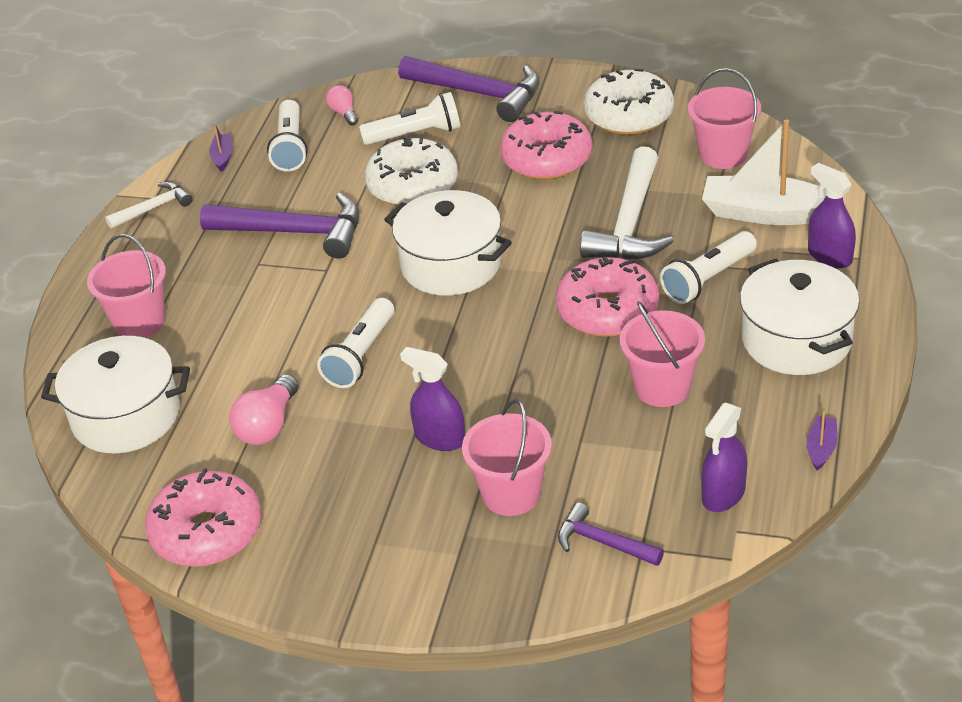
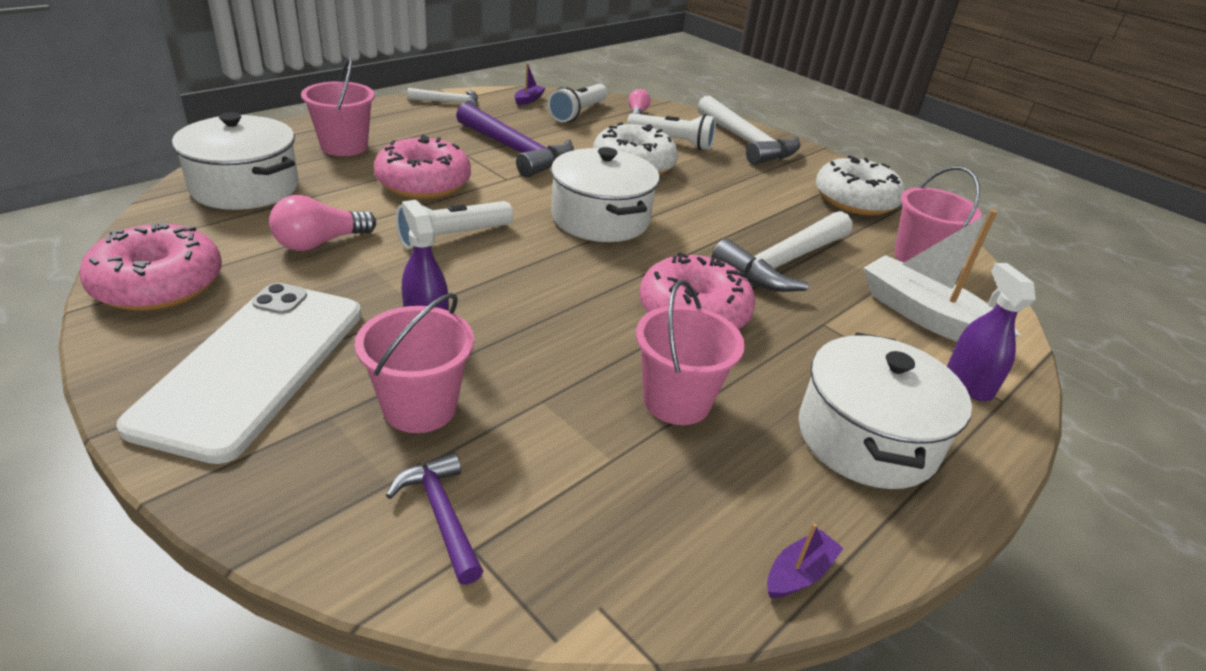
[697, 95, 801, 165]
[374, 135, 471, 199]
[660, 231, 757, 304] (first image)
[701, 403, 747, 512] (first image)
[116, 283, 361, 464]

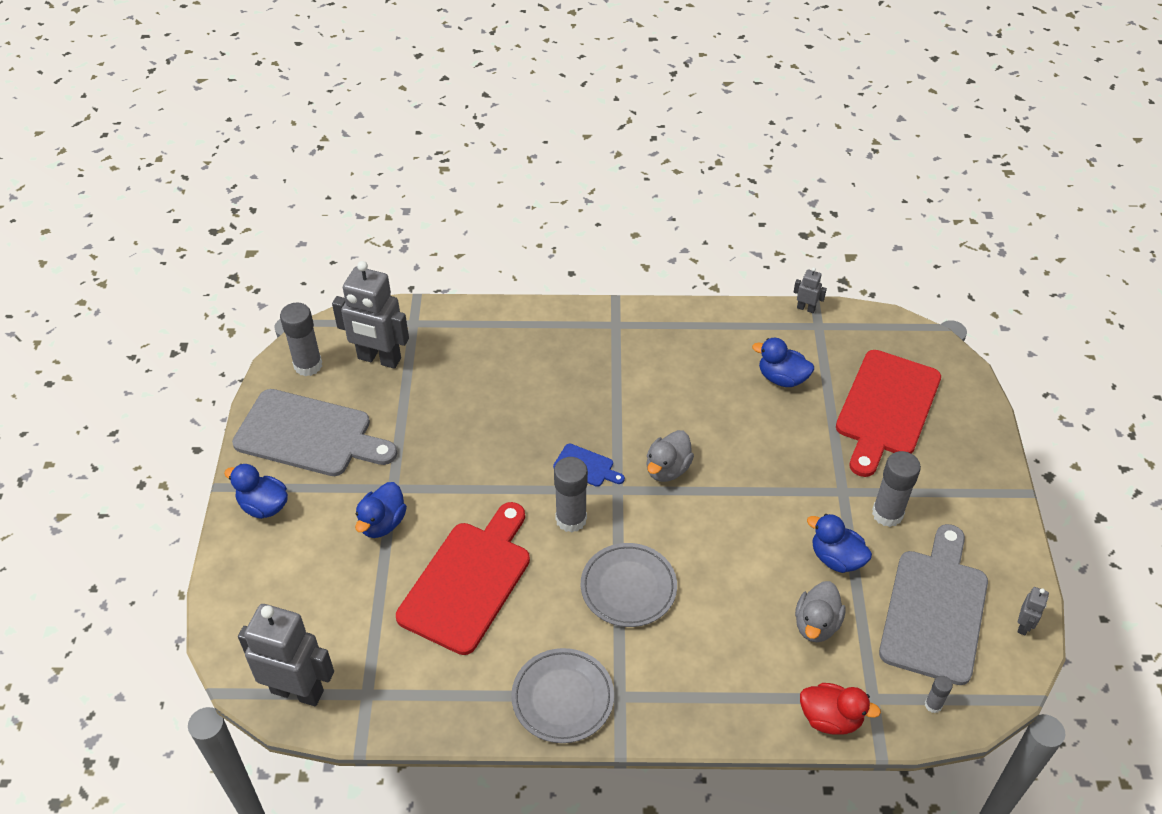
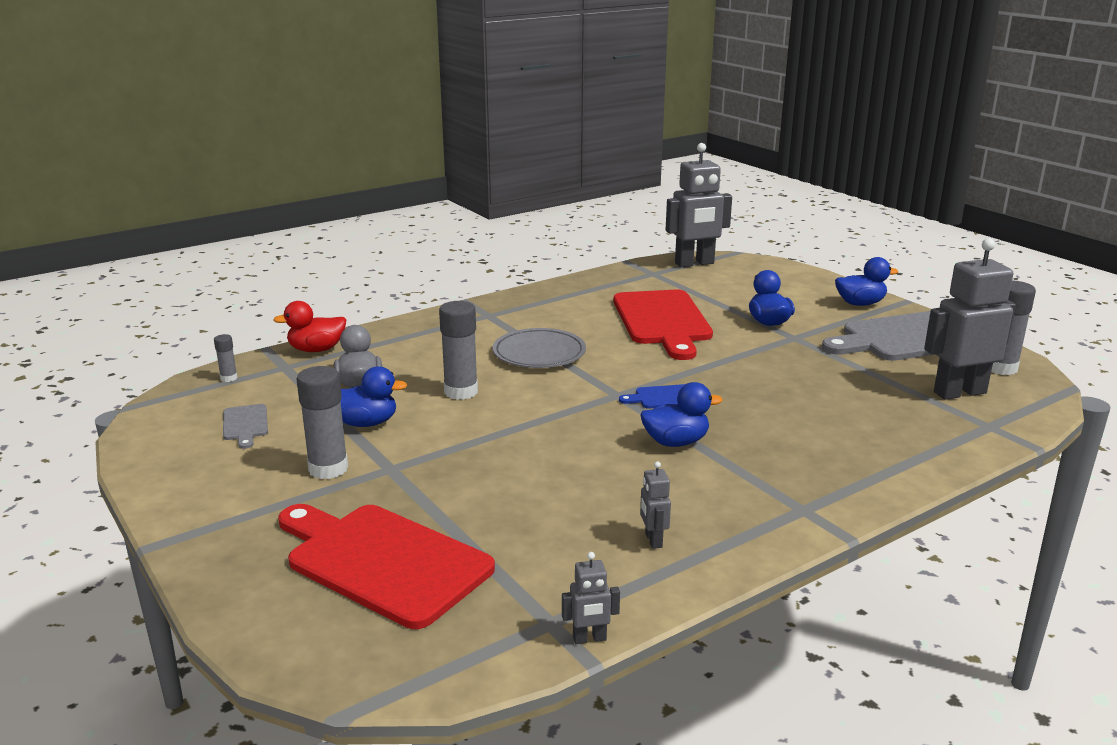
[640, 382, 723, 447]
[278, 504, 495, 629]
[646, 430, 694, 482] (first image)
[439, 301, 478, 400]
[223, 404, 268, 449]
[640, 461, 671, 549]
[511, 648, 614, 743] (first image)

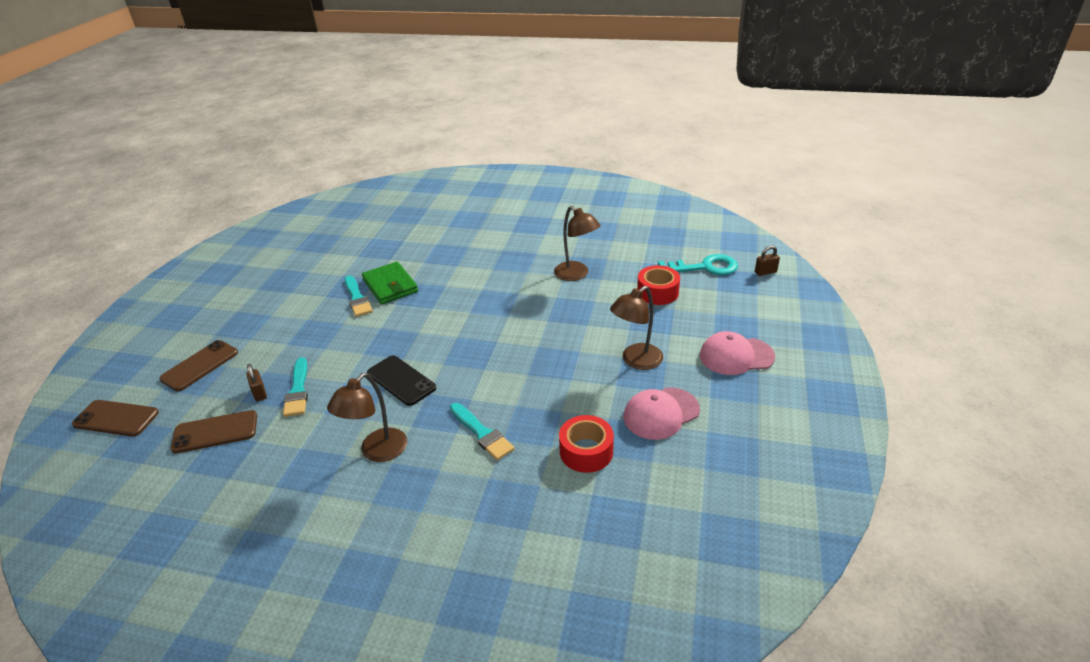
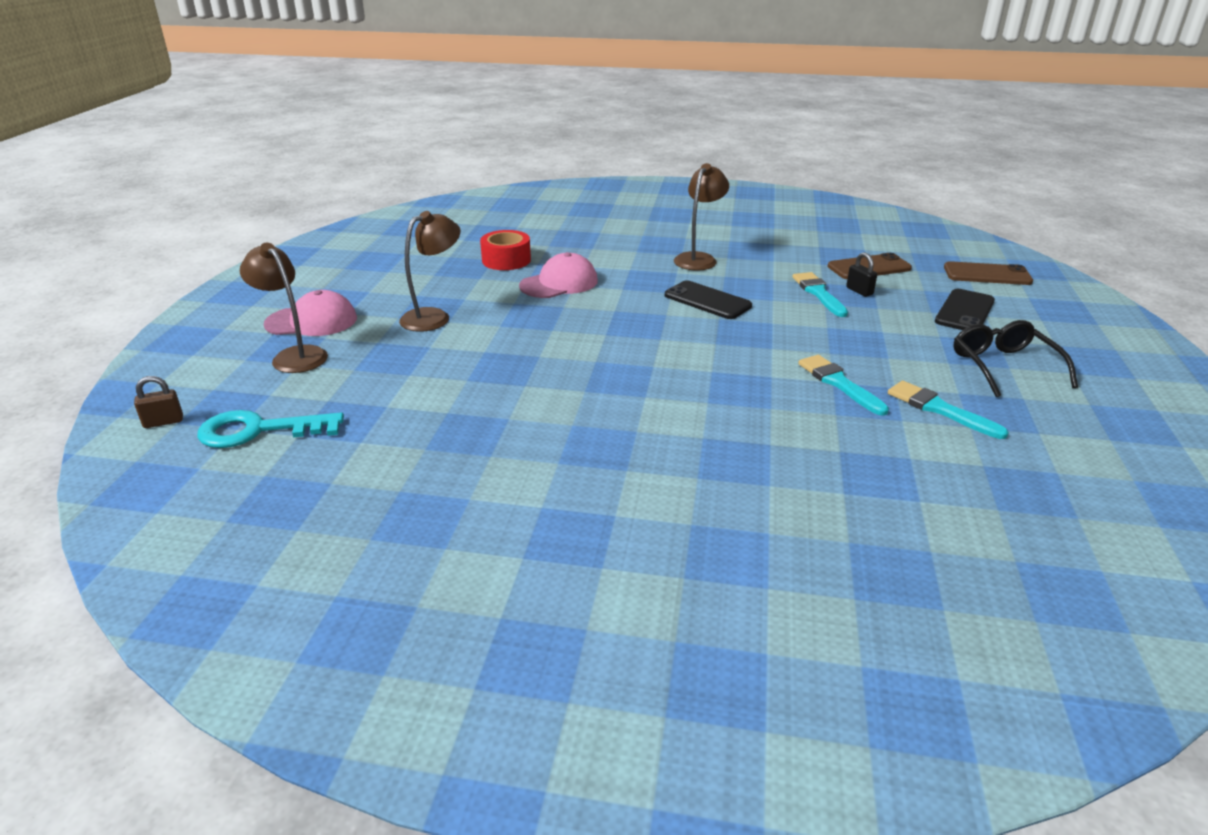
[240, 243, 328, 373]
[362, 262, 418, 304] (first image)
[637, 265, 680, 305] (first image)
[935, 289, 995, 330]
[846, 252, 877, 297]
[519, 252, 598, 298]
[888, 381, 1009, 439]
[953, 320, 1078, 397]

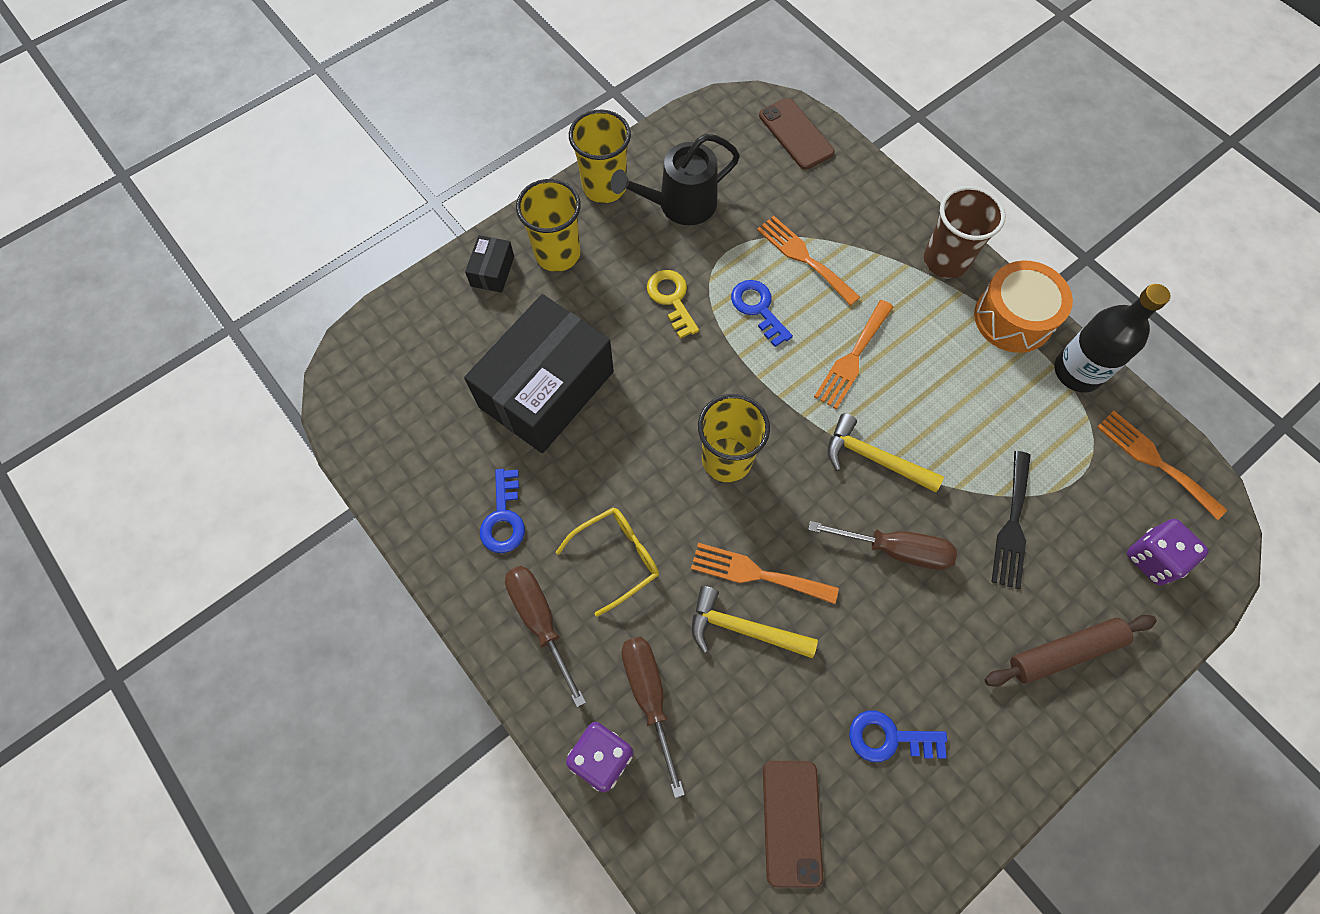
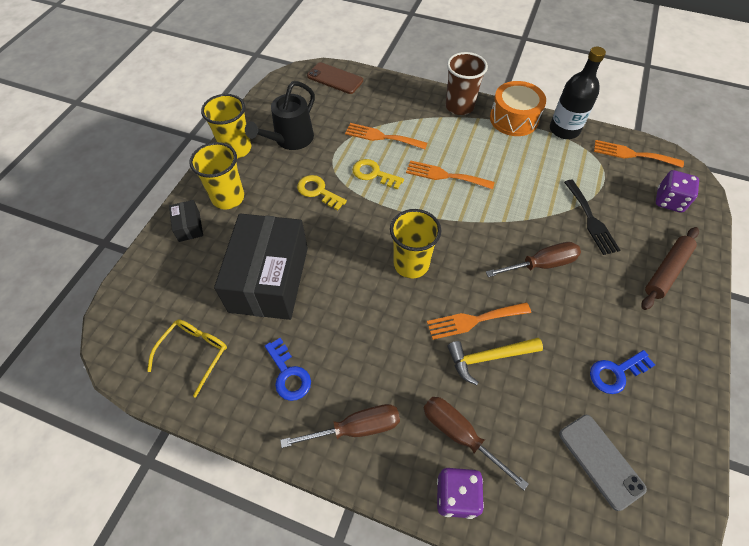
[352, 159, 404, 190]
[406, 160, 495, 189]
[828, 413, 944, 492] (first image)
[147, 319, 227, 398]
[280, 404, 400, 448]
[559, 415, 647, 511]

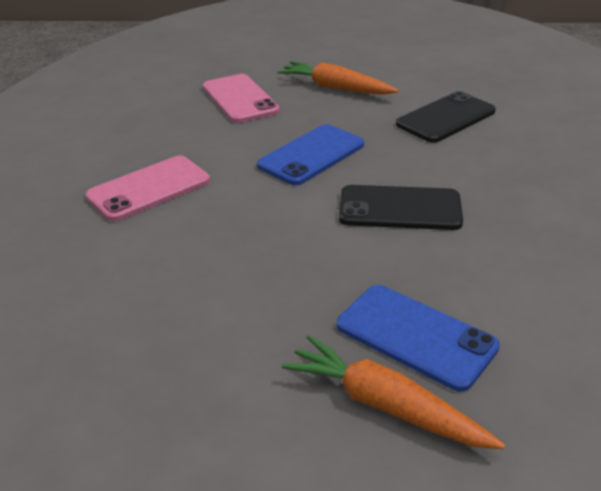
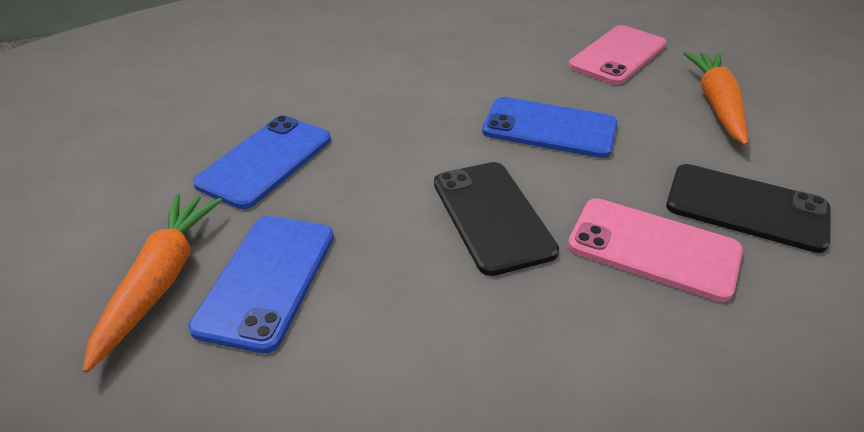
[568, 198, 743, 302]
[193, 115, 331, 209]

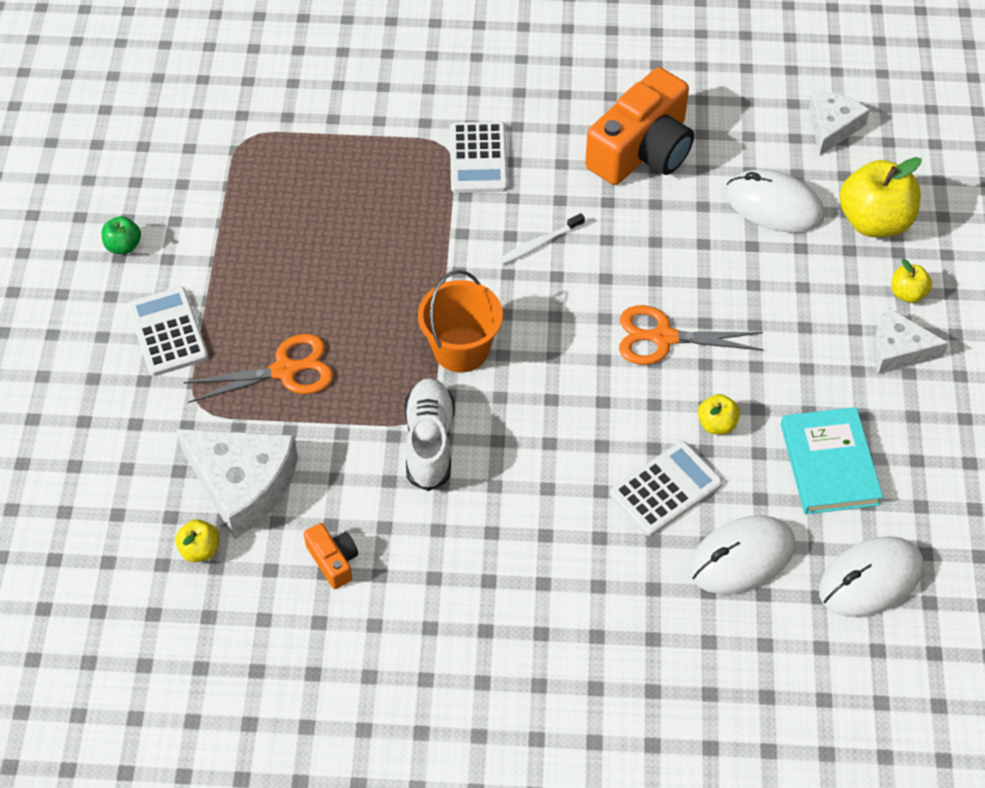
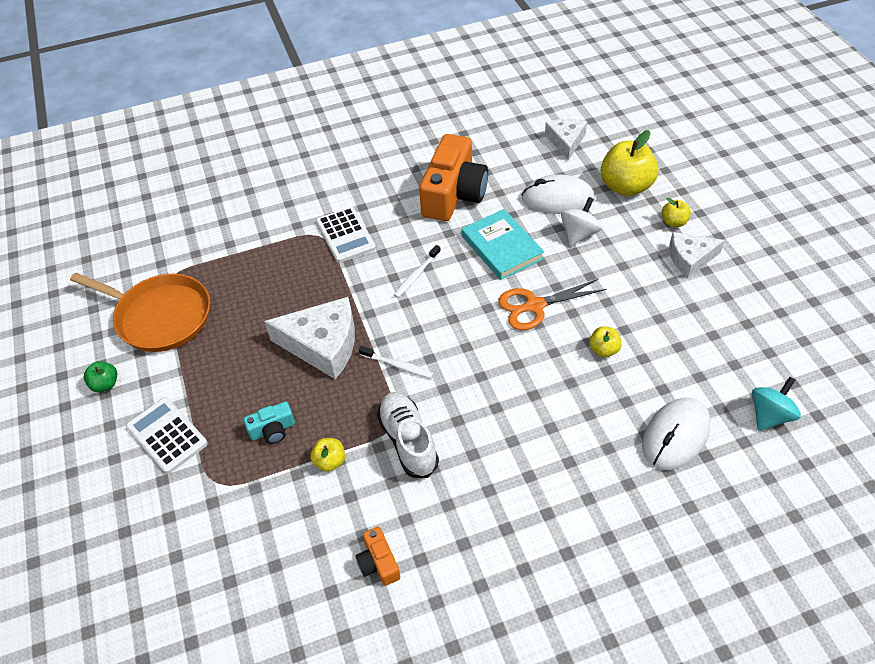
[359, 346, 434, 378]
[243, 402, 295, 444]
[461, 209, 544, 280]
[264, 297, 355, 379]
[610, 441, 722, 536] (first image)
[310, 438, 345, 472]
[356, 527, 400, 586]
[752, 377, 801, 431]
[561, 197, 601, 246]
[70, 273, 210, 352]

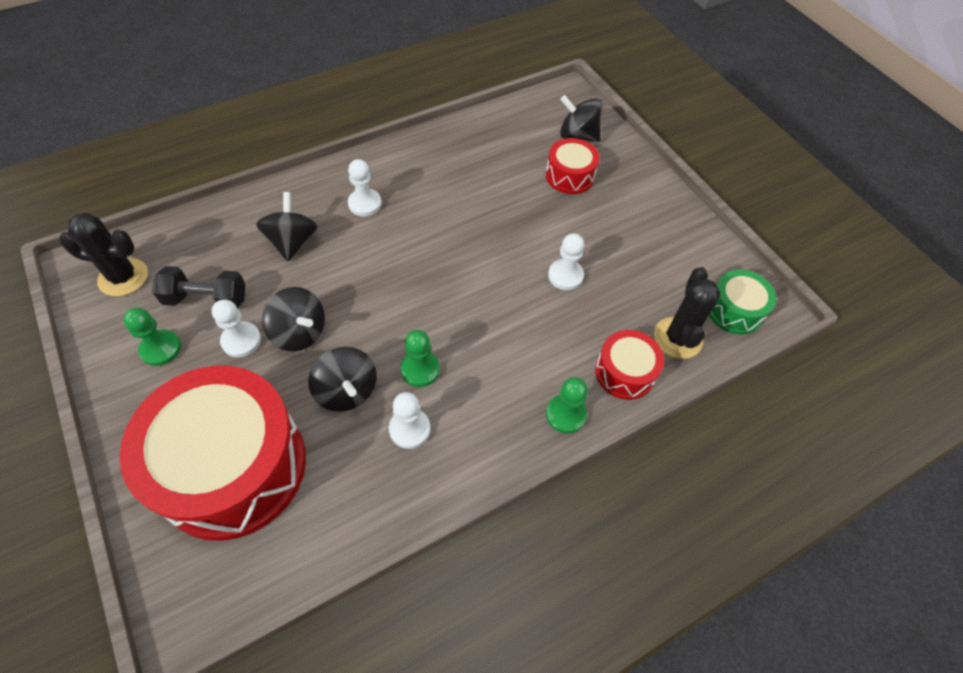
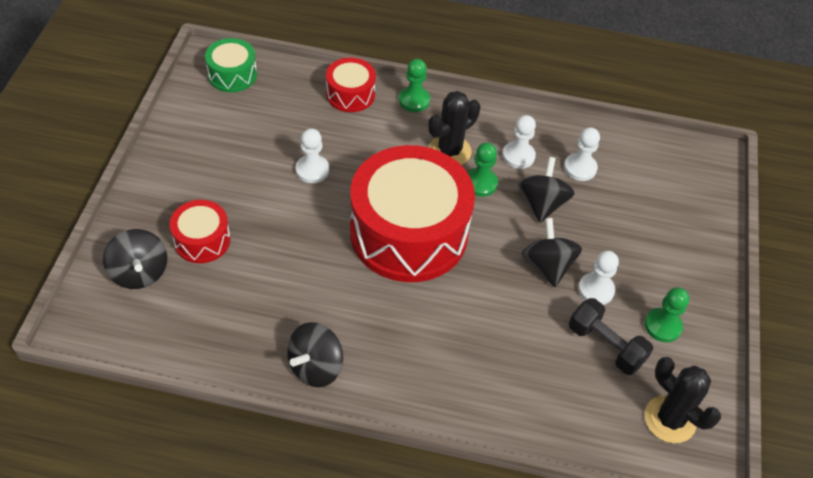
[564, 127, 600, 181]
[287, 322, 343, 387]
[428, 91, 480, 165]
[350, 145, 475, 282]

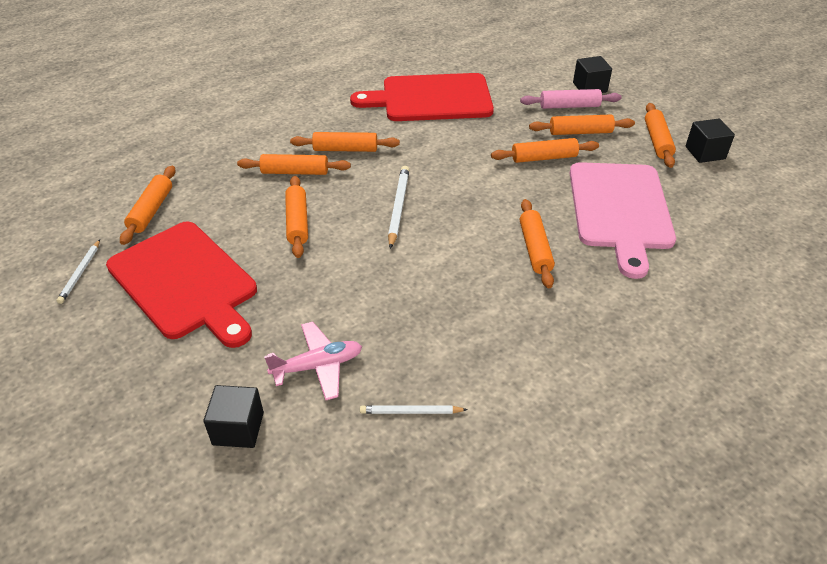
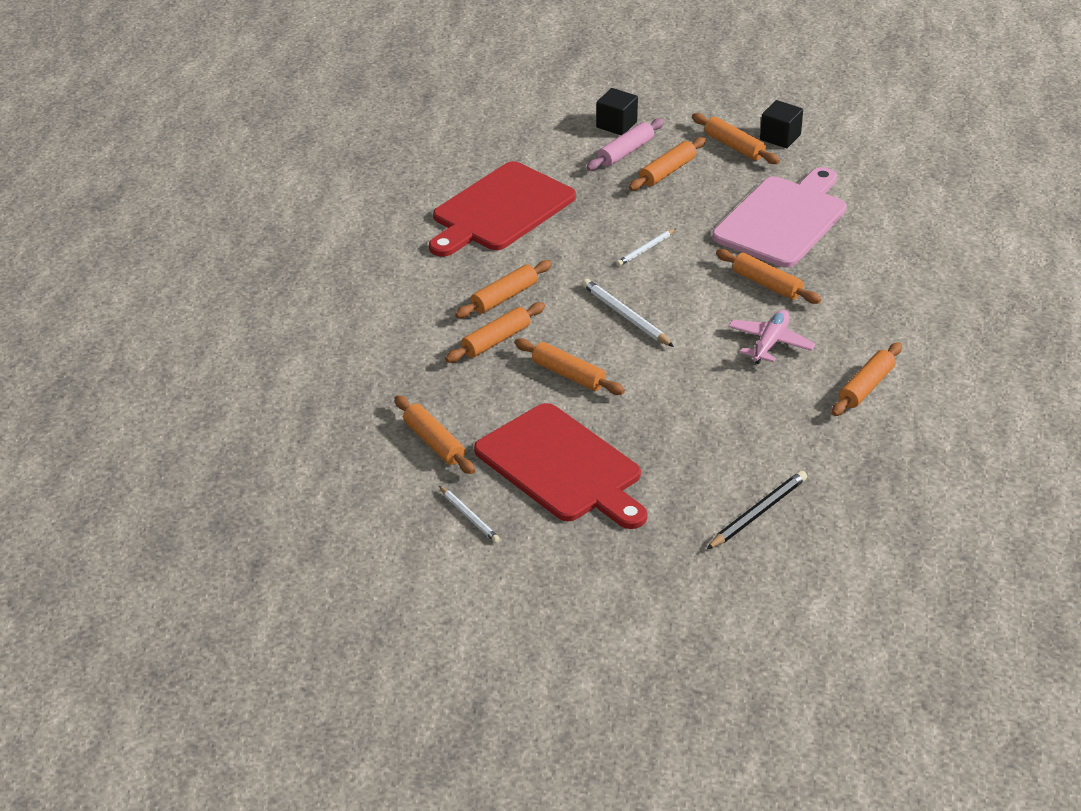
[832, 342, 902, 416]
[712, 167, 847, 268]
[474, 403, 647, 529]
[728, 310, 816, 364]
[707, 471, 807, 549]
[616, 228, 676, 266]

